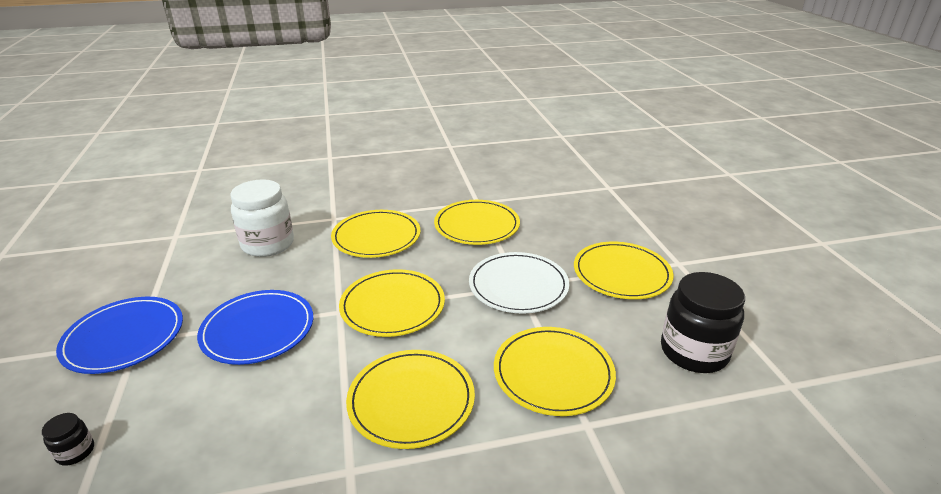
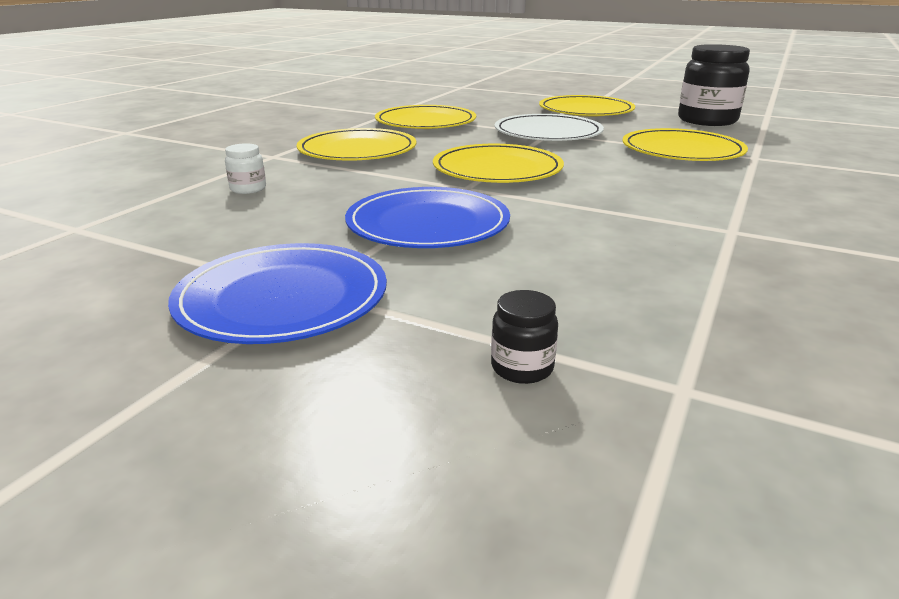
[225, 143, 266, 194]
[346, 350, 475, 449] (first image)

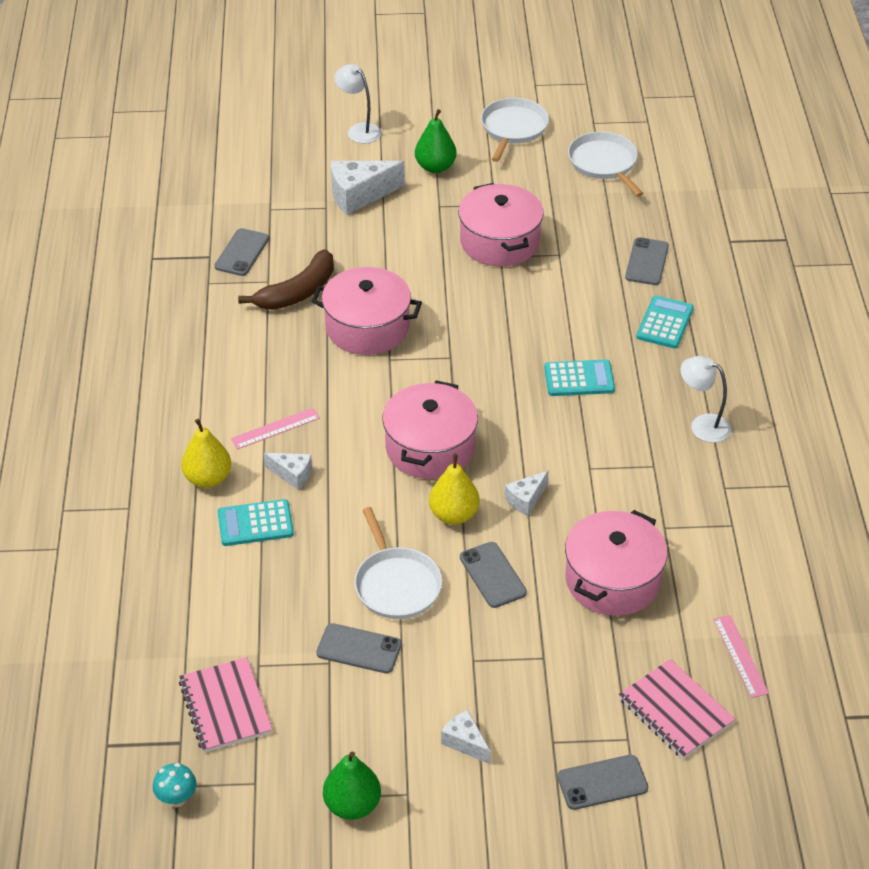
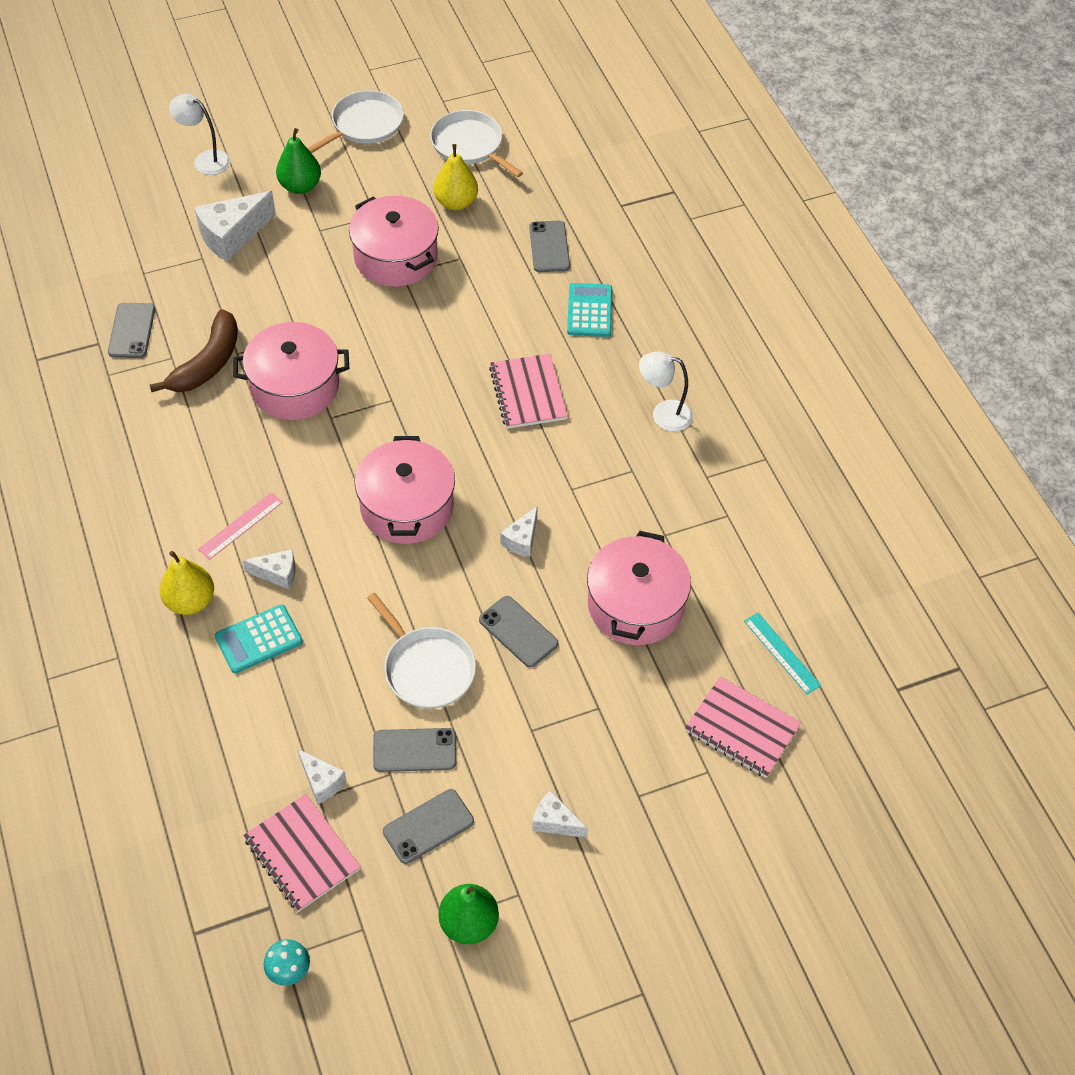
[308, 90, 404, 153]
[489, 354, 568, 429]
[434, 144, 478, 210]
[744, 613, 821, 694]
[383, 789, 474, 864]
[298, 749, 346, 805]

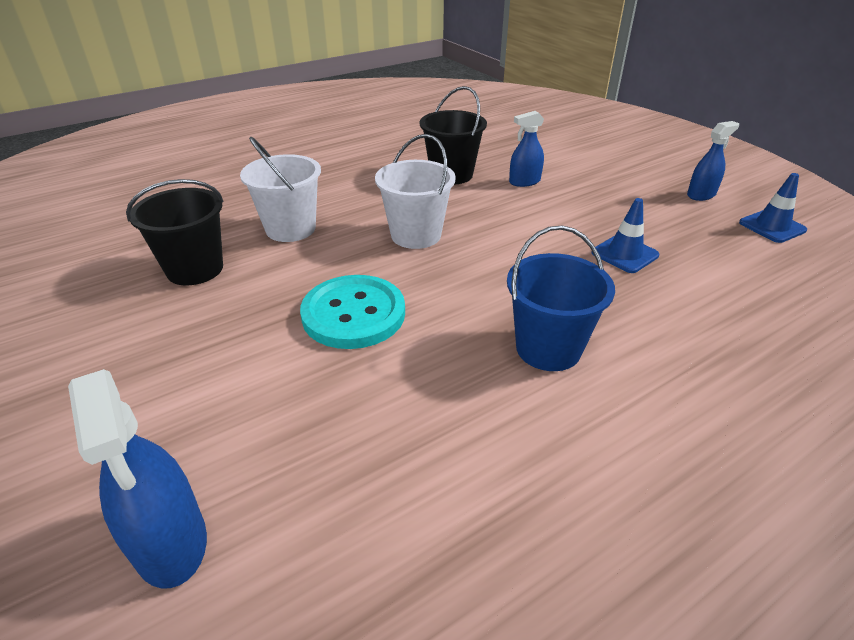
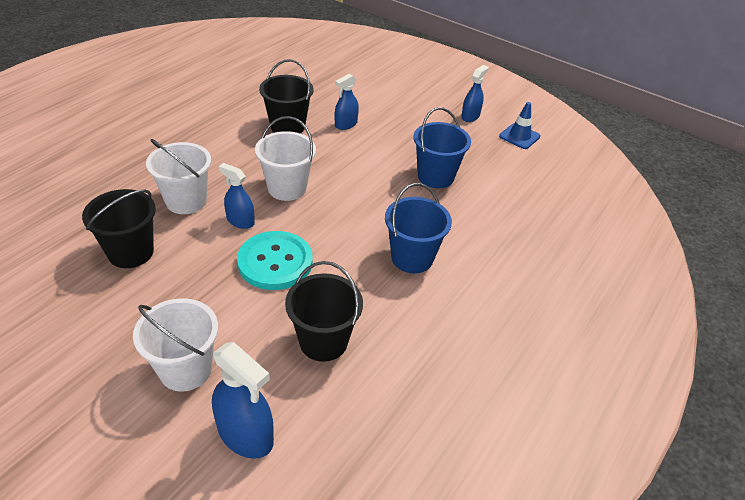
[414, 107, 471, 188]
[219, 163, 255, 229]
[285, 261, 363, 362]
[133, 298, 218, 392]

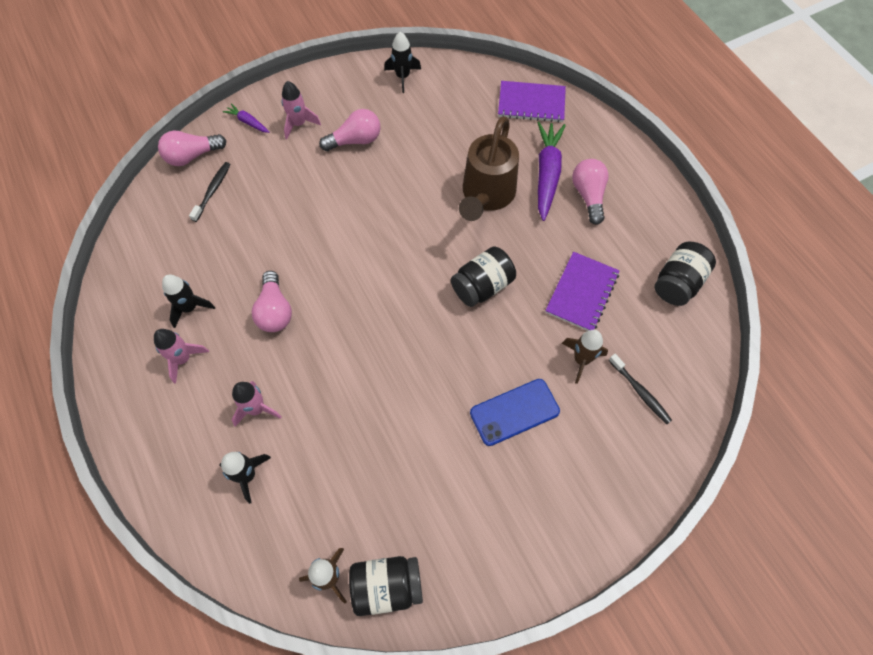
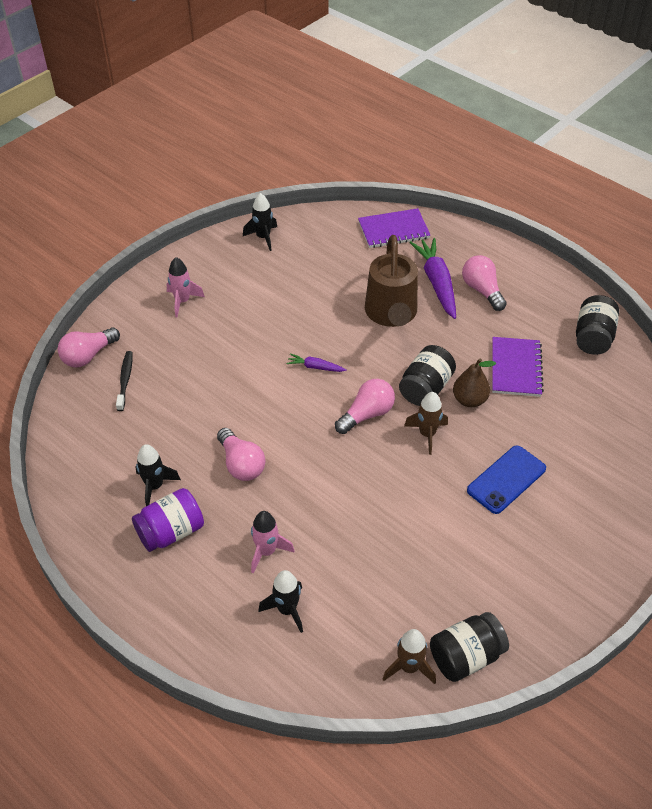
[287, 353, 347, 372]
[335, 379, 395, 434]
[132, 488, 204, 552]
[404, 392, 448, 455]
[609, 354, 672, 424] (first image)
[453, 358, 496, 407]

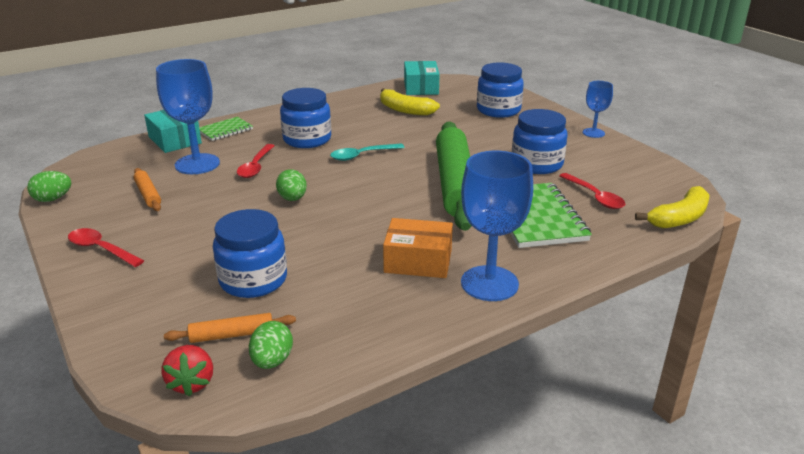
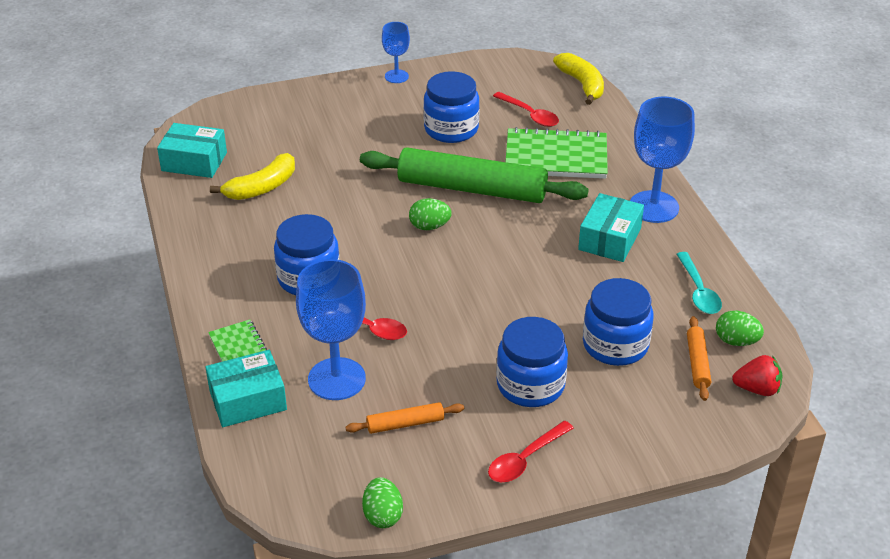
[496, 317, 568, 407]
[676, 252, 722, 314]
[409, 198, 452, 230]
[493, 92, 559, 127]
[578, 193, 644, 262]

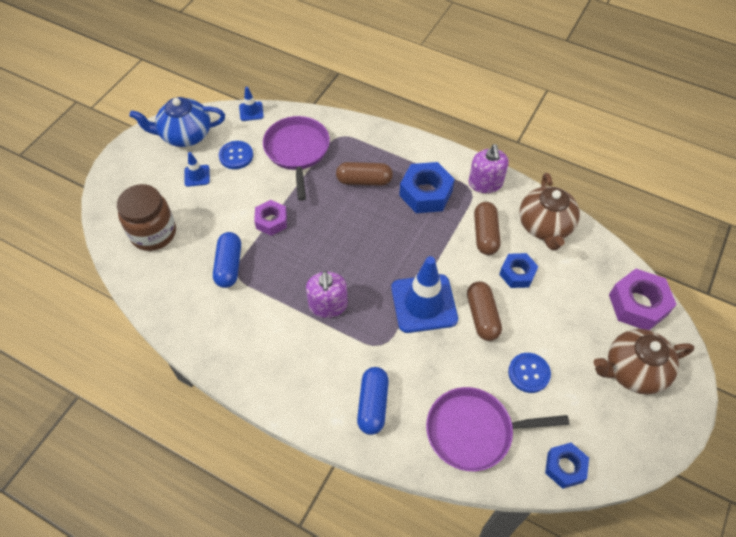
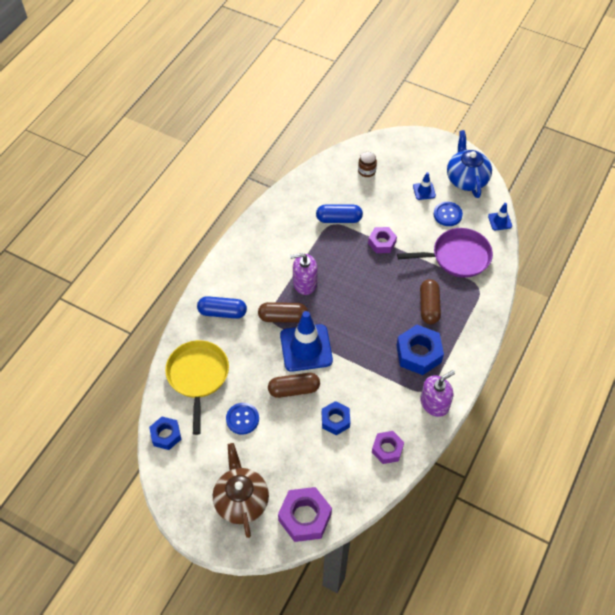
[420, 370, 455, 417]
[372, 431, 404, 464]
[358, 152, 377, 177]
[258, 302, 308, 323]
[165, 340, 229, 435]

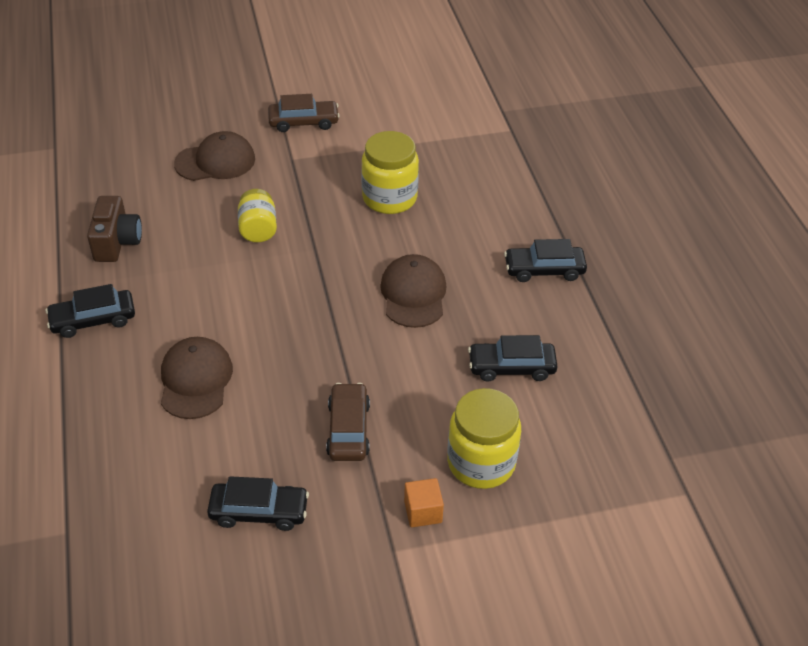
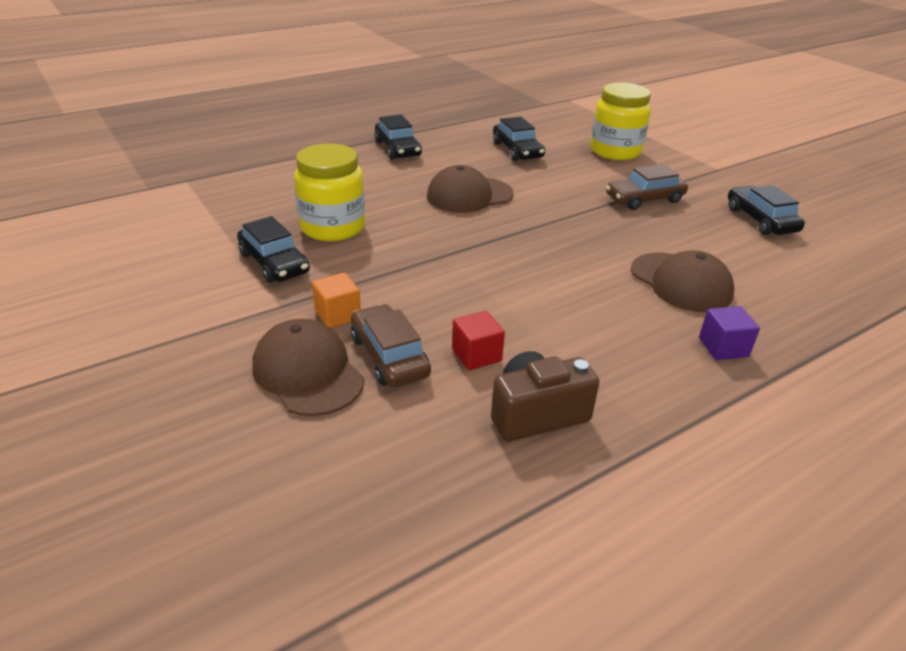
[351, 304, 431, 387]
[238, 189, 277, 242] (first image)
[237, 216, 310, 283]
[631, 250, 734, 312]
[312, 273, 361, 328]
[699, 306, 760, 360]
[452, 311, 505, 370]

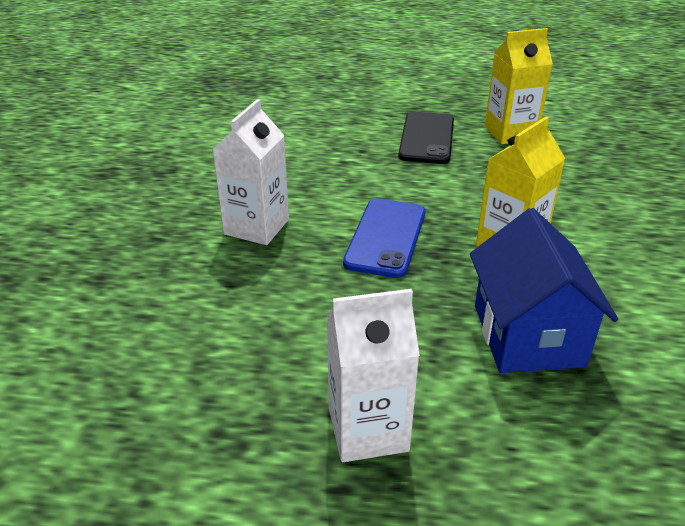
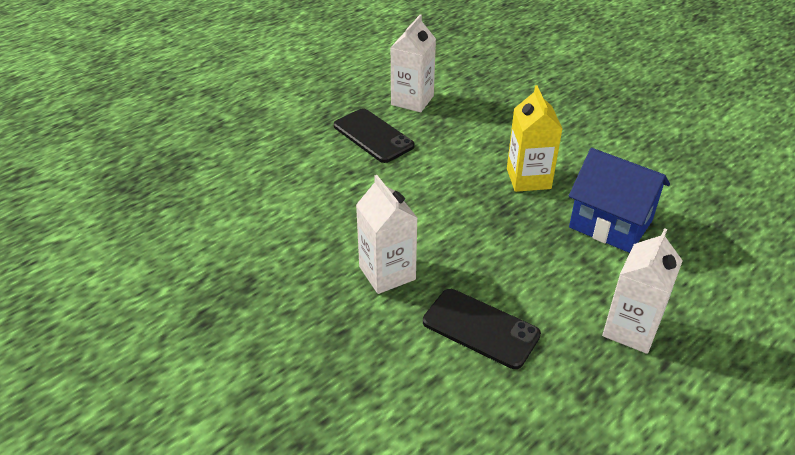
[391, 15, 436, 113]
[343, 198, 425, 278] (first image)
[423, 289, 541, 369]

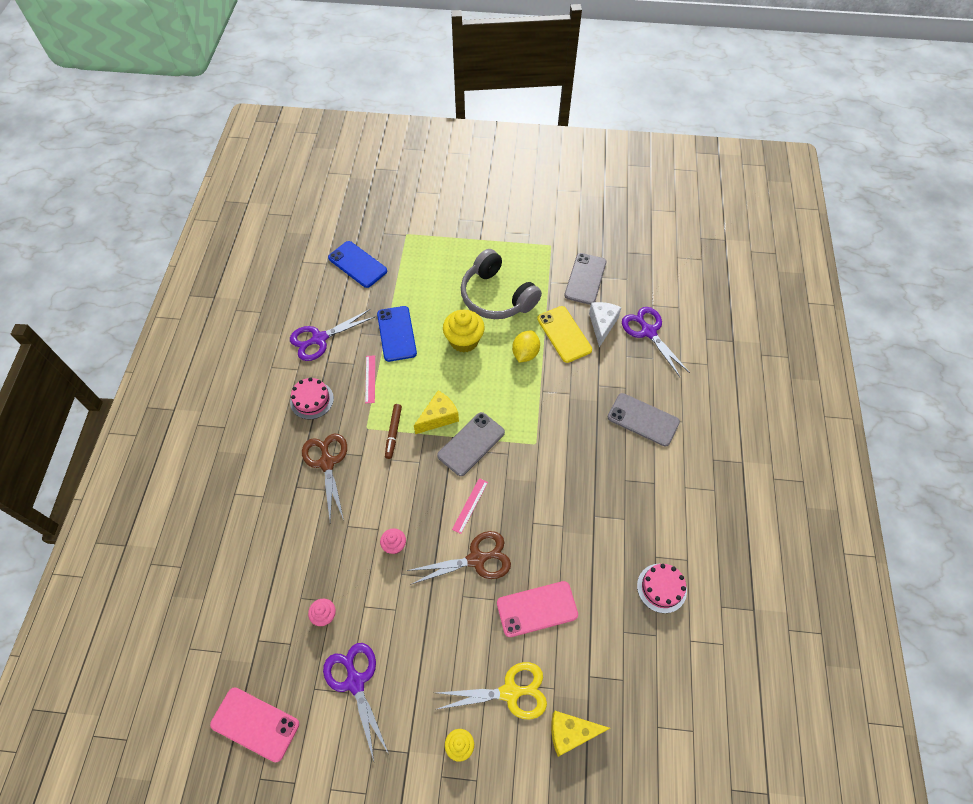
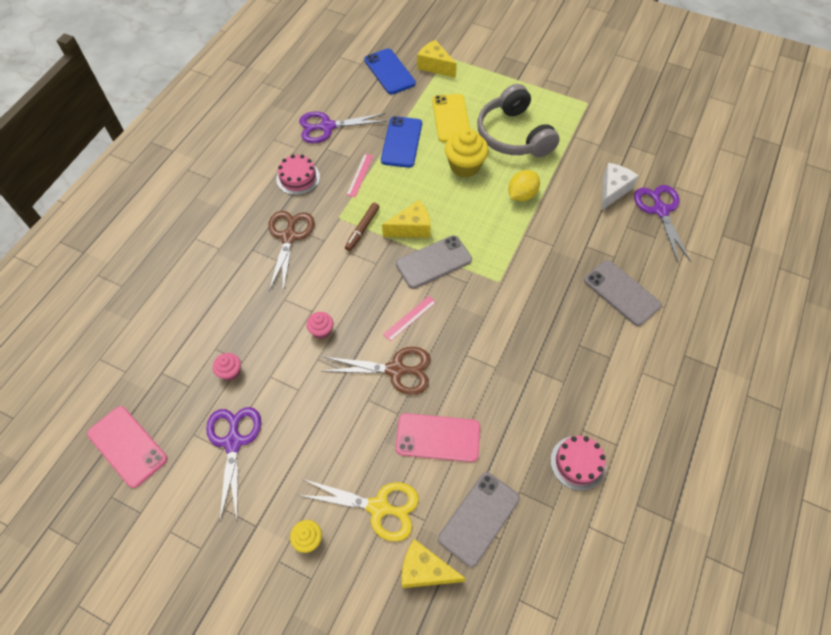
[438, 472, 520, 567]
[432, 94, 470, 142]
[417, 40, 457, 78]

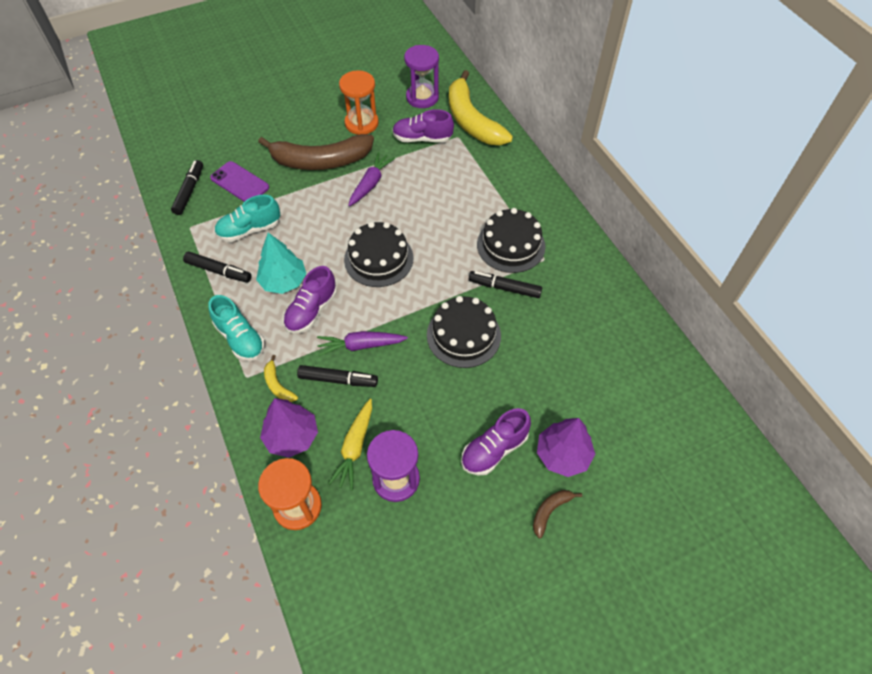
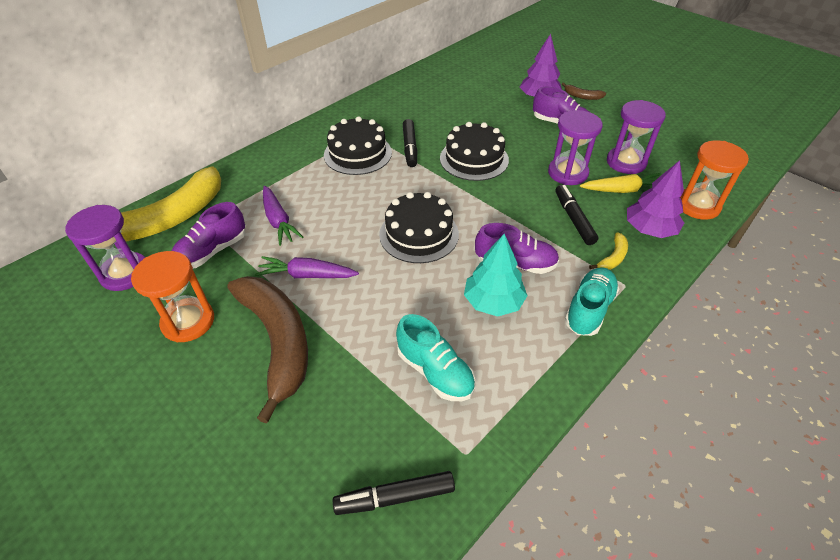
[171, 202, 245, 268]
[210, 161, 269, 202] (first image)
[183, 251, 252, 283] (first image)
[263, 186, 303, 246]
[548, 110, 603, 185]

